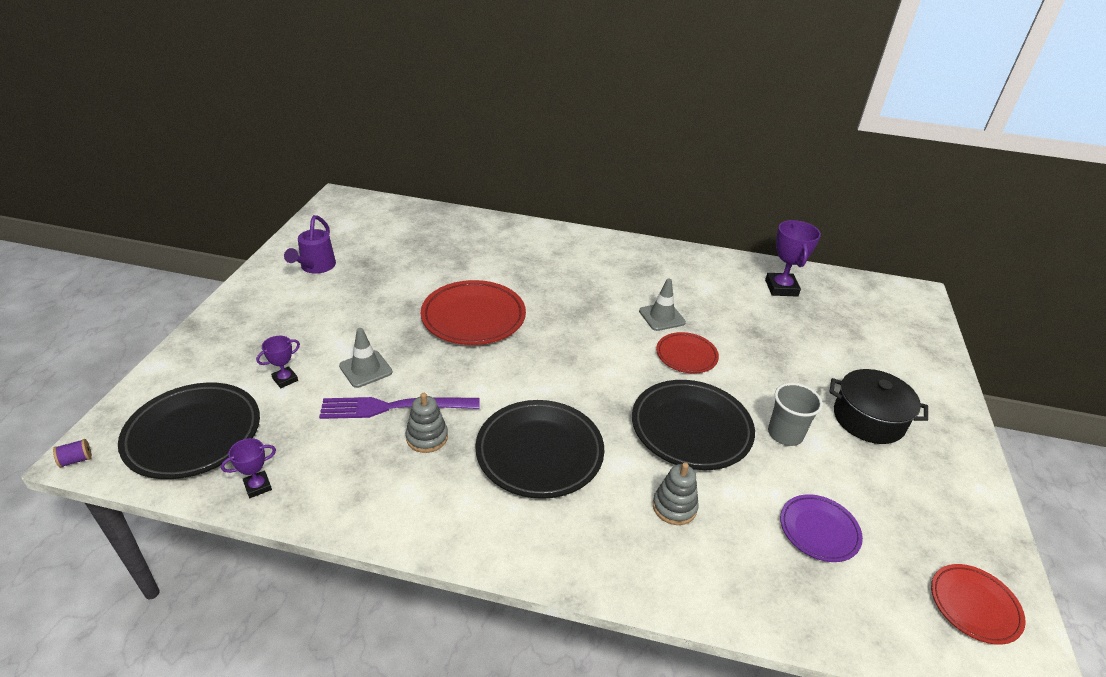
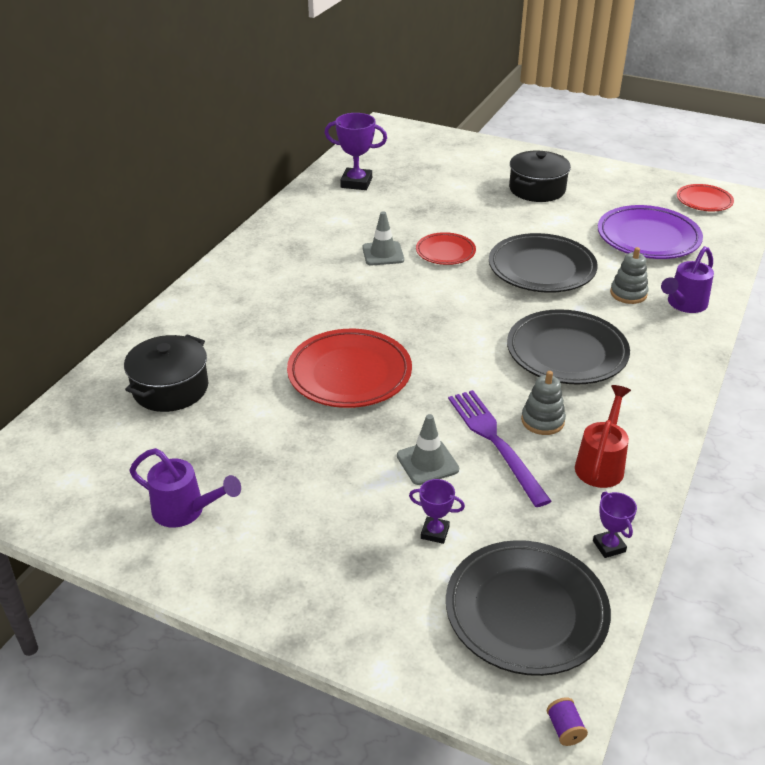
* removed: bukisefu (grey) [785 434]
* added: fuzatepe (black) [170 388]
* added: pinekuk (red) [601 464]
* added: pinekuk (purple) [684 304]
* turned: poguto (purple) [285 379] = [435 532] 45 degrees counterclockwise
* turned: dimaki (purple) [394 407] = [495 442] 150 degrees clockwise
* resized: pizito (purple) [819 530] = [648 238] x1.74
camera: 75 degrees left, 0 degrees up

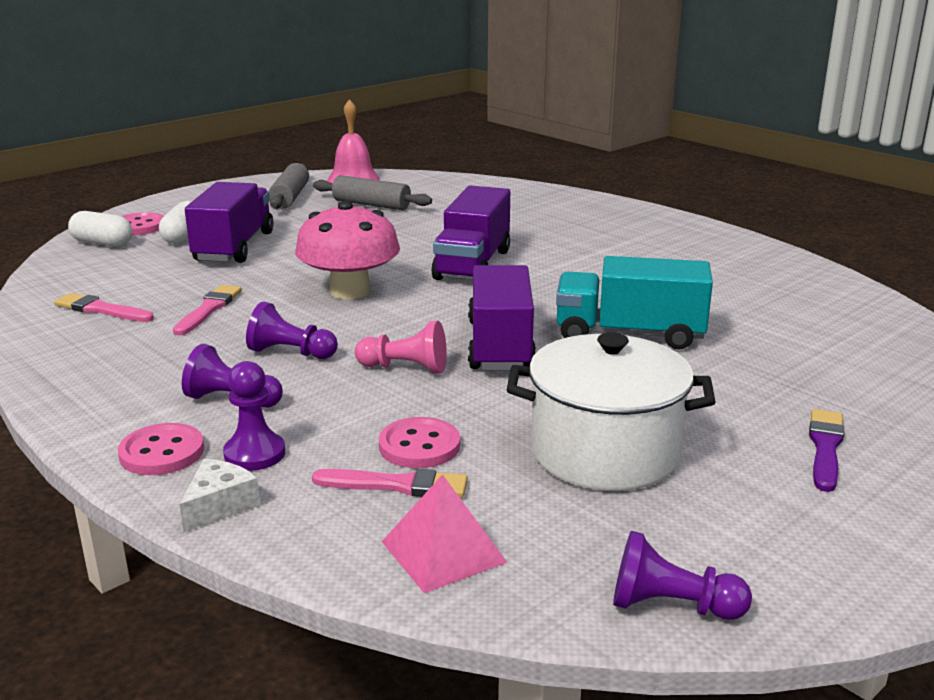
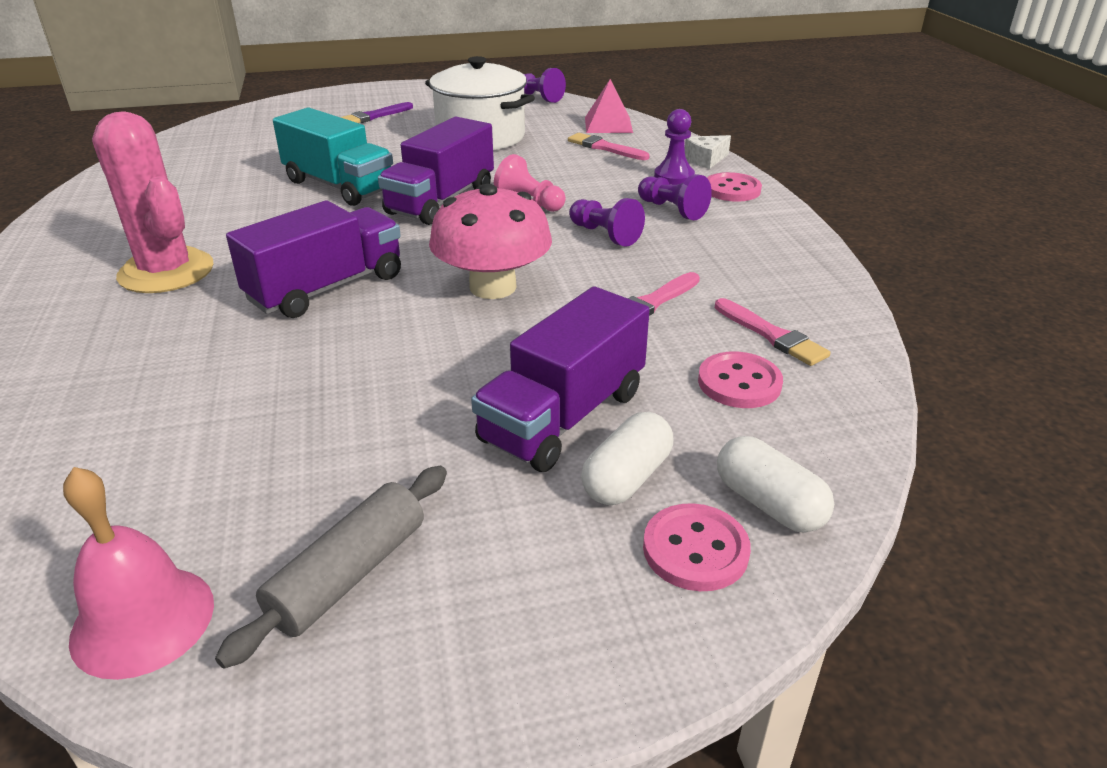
* removed: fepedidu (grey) [371 205]
* added: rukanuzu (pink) [166 272]
* moved: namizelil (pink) [419 446] to [739 383]
camera: 150 degrees left, 10 degrees up

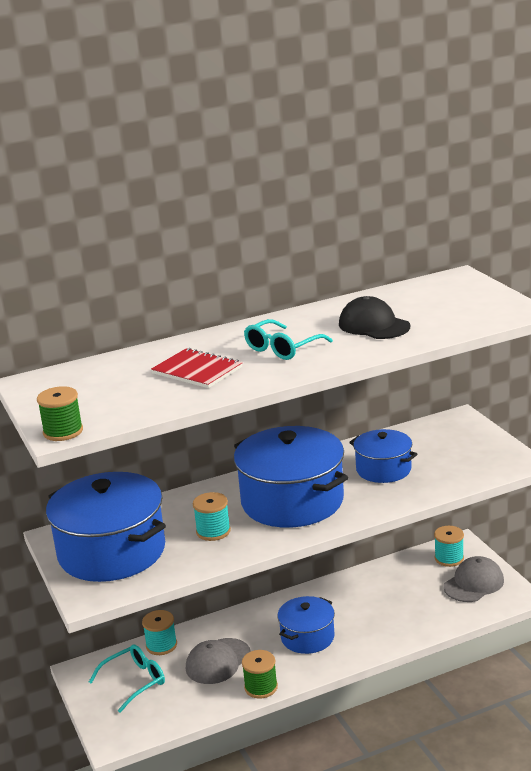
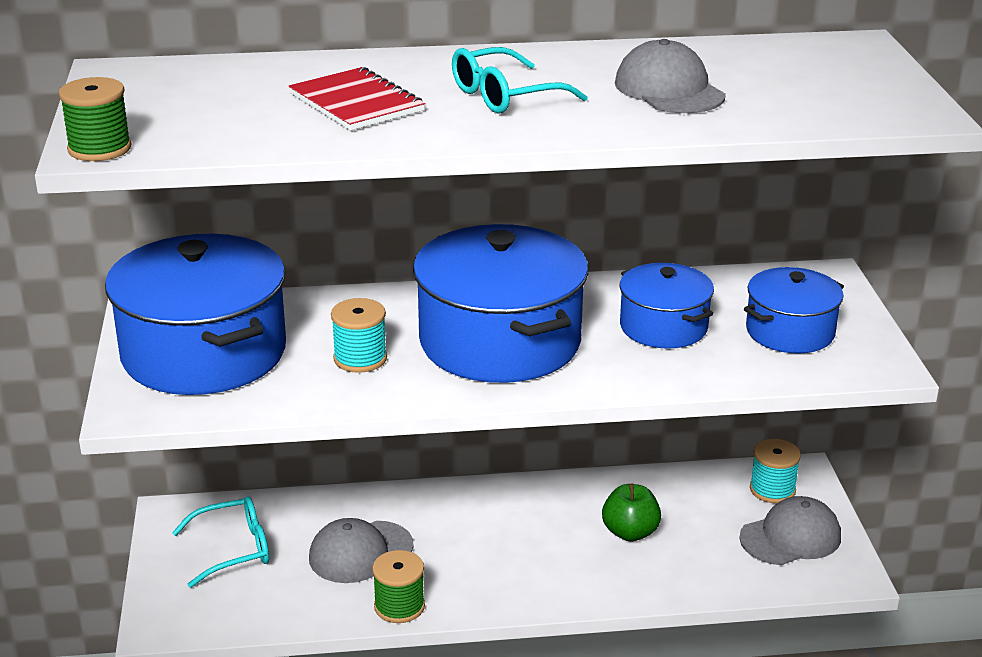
* removed: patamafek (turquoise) [161 645]
* added: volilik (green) [630 532]
* moved: fuzatepe (blue) [307 637] to [790 331]
* recoloured: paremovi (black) [374 325] to paremovi (grey) [669 90]
camera: 15 degrees right, 5 degrees up

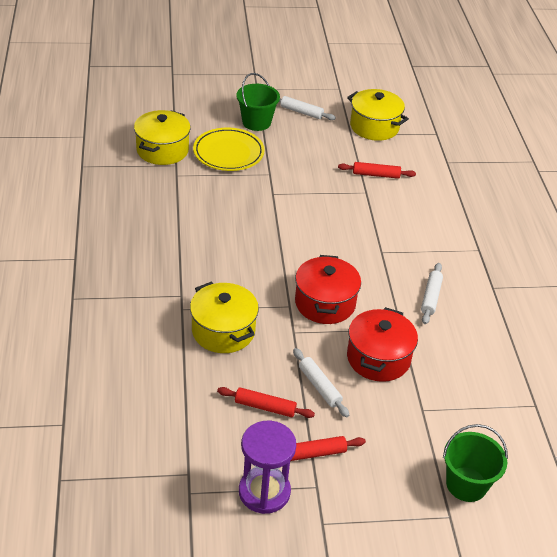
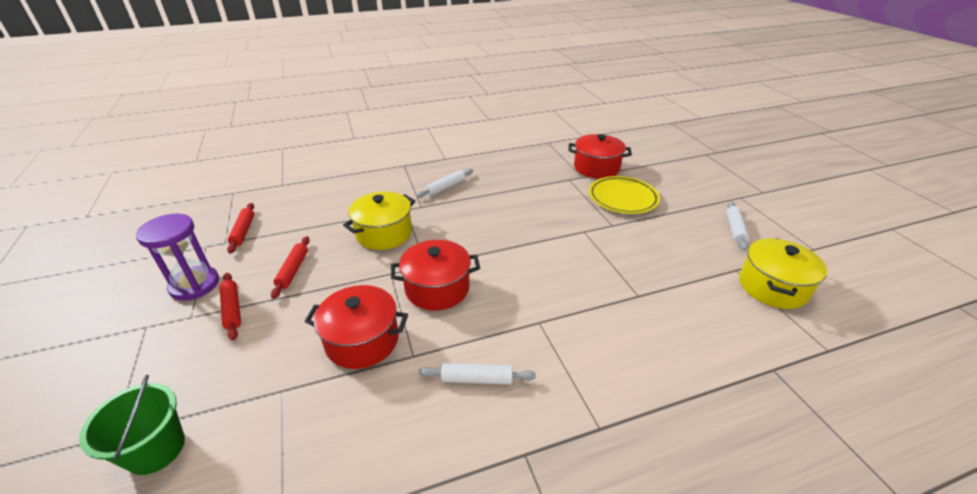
* removed: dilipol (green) [256 122]
* moved: fepedidu (white) [319 386] to [446 187]
* moved: fepedidu (red) [376 175] to [243 231]
* recoloured: fuzatepe (yellow) [162 150] to fuzatepe (red) [596 168]
camera: 80 degrees right, 5 degrees down

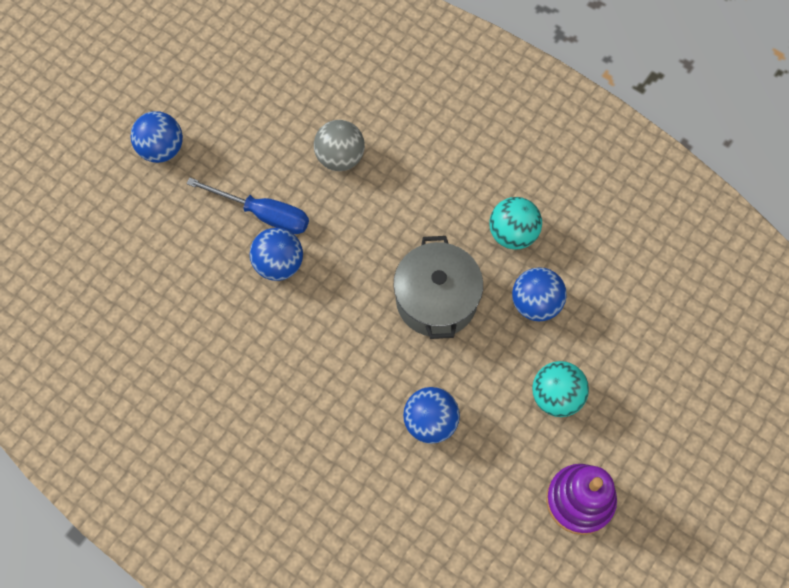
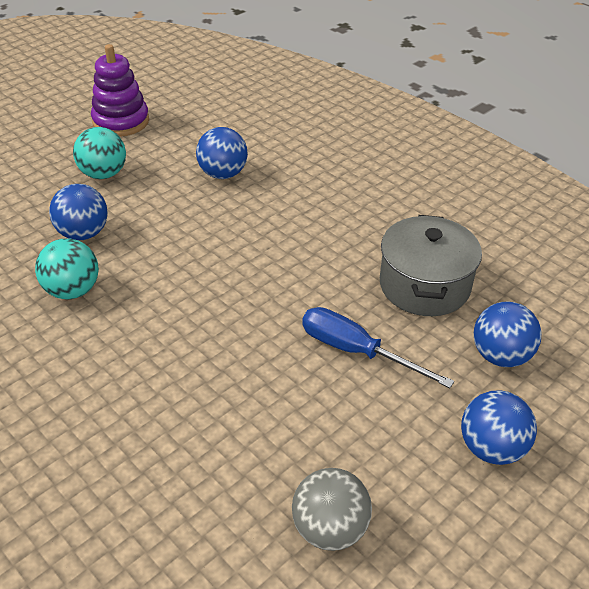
* moved: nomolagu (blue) [279 264] to [500 356]
* moved: nomolagu (grey) [340 157] to [330 529]
* moved: fuzatepe (grey) [436 299] to [424 285]
camera: 170 degrees left, 25 degrees down

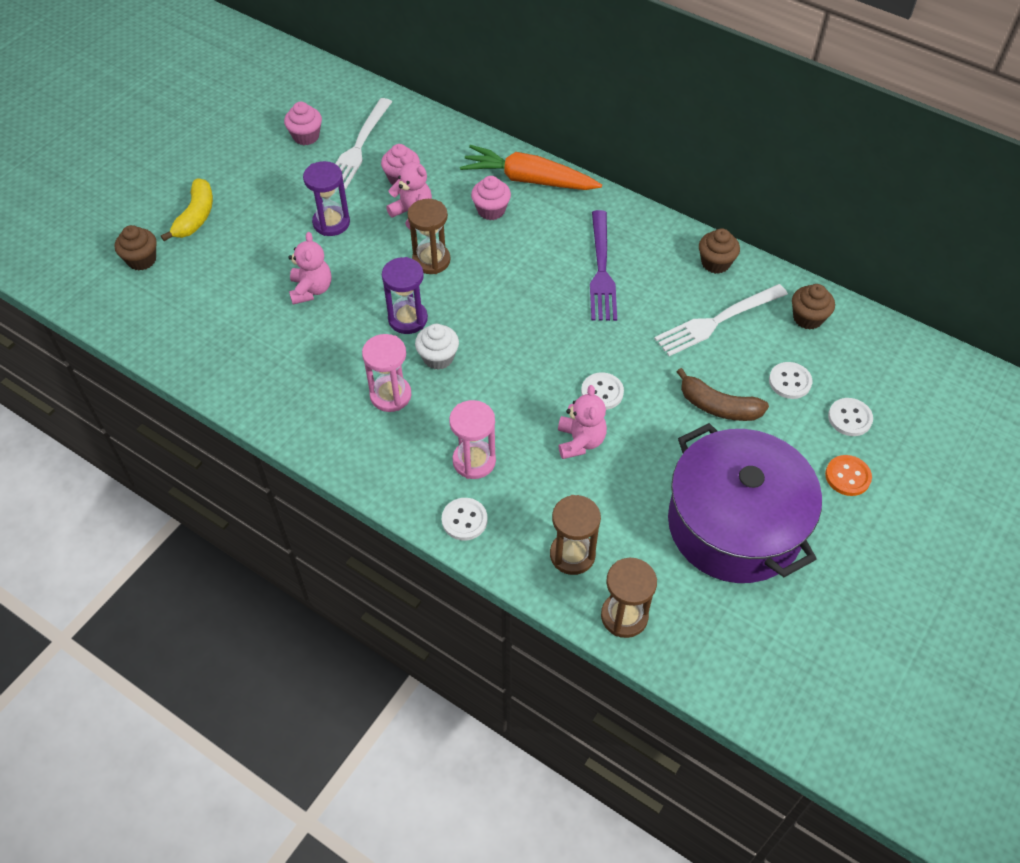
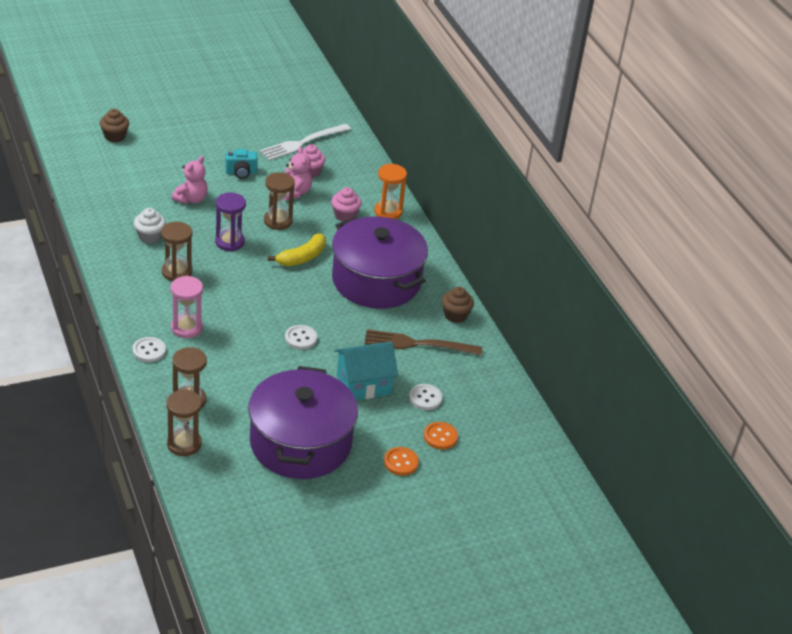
* removed: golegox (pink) [306 136]
* removed: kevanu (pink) [580 441]
* removed: golegox (brown) [808 318]
* moved: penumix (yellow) [196 217] to [302 257]
* moved: golegox (white) [438 357] to [150 236]
* replaced: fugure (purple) [331 223] to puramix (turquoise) [241 173]
* replaced: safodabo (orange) [528 180] to fugure (orange) [388 212]
* replaced: dimaki (purple) [602 271] to fuzatepe (purple) [376 281]
* replaced: penumix (brown) [718 406] to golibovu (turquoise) [363 384]
* recoloured: fugure (pink) [390 395] to fugure (brown) [177 272]
* recoloured: dimaki (white) [716 322] to dimaki (brown) [417 344]
* recoloured: namizelil (white) [849 418] to namizelil (orange) [440 437]
camera: 30 degrees right, 15 degrees down

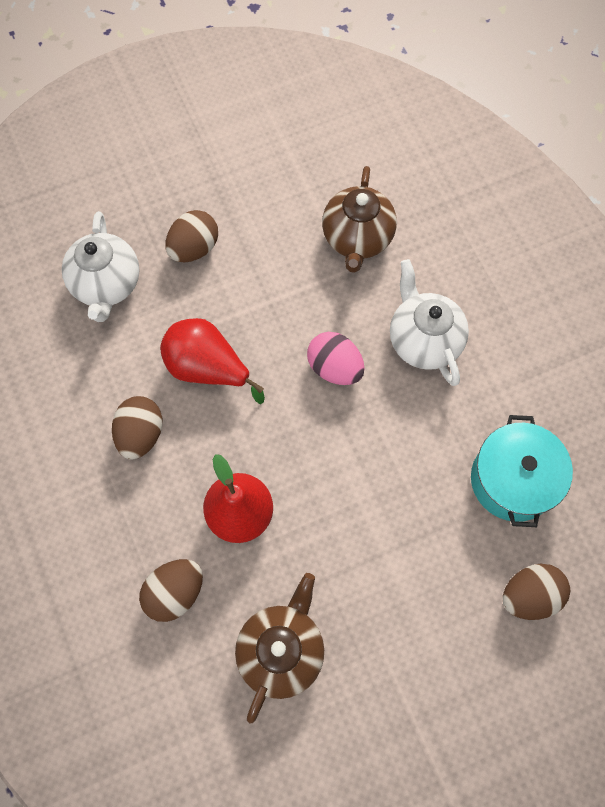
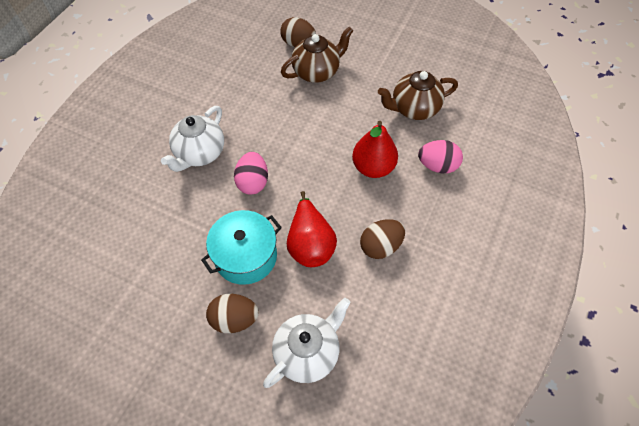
* moved: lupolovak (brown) [357 238] to [317 72]
* moved: fuzatepe (turquoise) [512 480] to [246 256]
* recoloured: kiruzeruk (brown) [175 592] to kiruzeruk (pink) [437 166]
camera: 130 degrees left, 10 degrees down

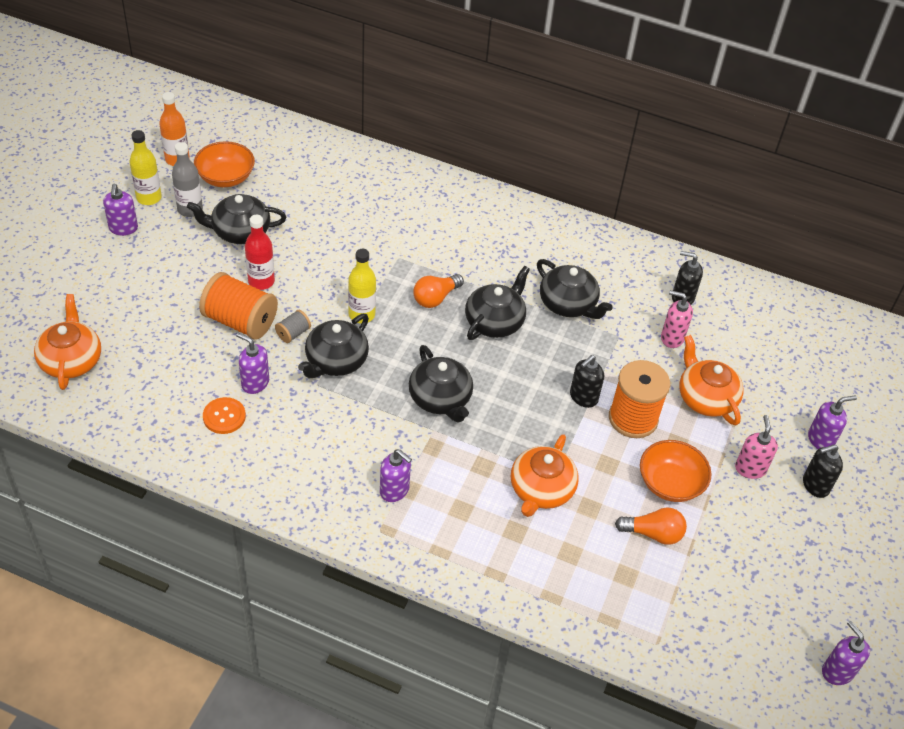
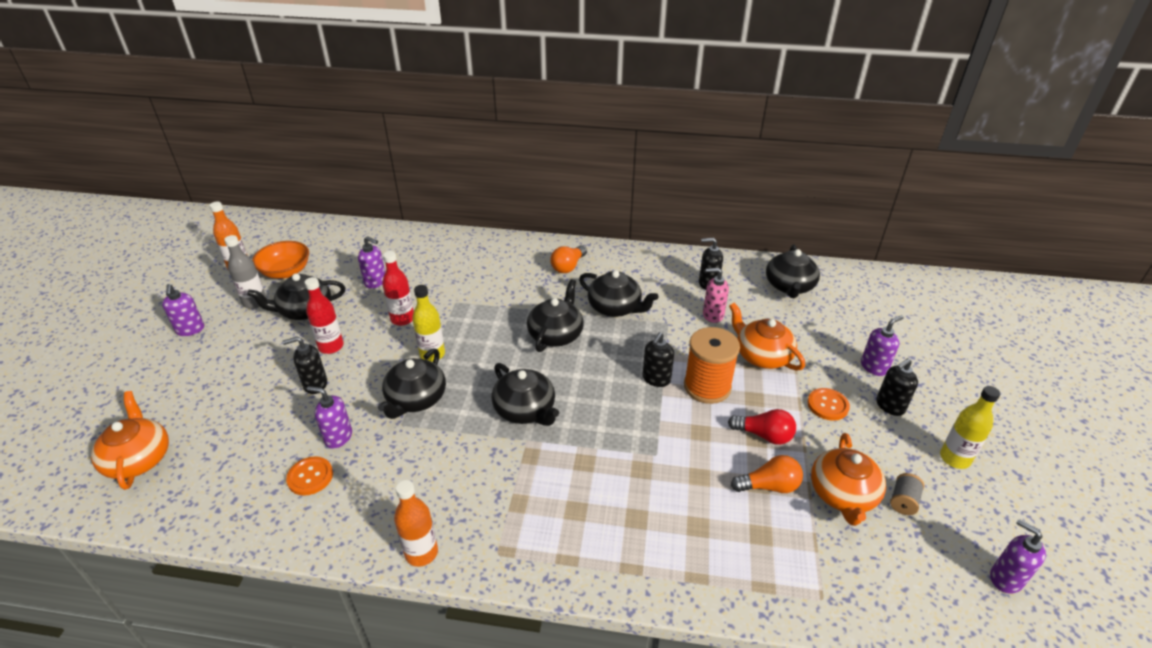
* added: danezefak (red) [402 319]
* added: danezefak (orange) [421 553]
* added: lupolovak (black) [789 286]
* moved: danezefak (yellow) [149 198] to [954 458]
* moved: patamafek (grey) [293 333] to [903 501]
* moved: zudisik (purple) [394 490] to [375 282]
* moved: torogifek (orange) [435 298] to [568 266]
* moved: lupolovak (orange) [541 490] to [843 494]
* replaced: patamafek (orange) [240 321] to zudisik (black) [315 384]
* replaced: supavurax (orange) [670 483] to torogifek (red) [764 435]
* replaced: zudisik (pink) [750 468] to namizelil (orange) [827 405]
camera: 10 degrees left, 10 degrees down

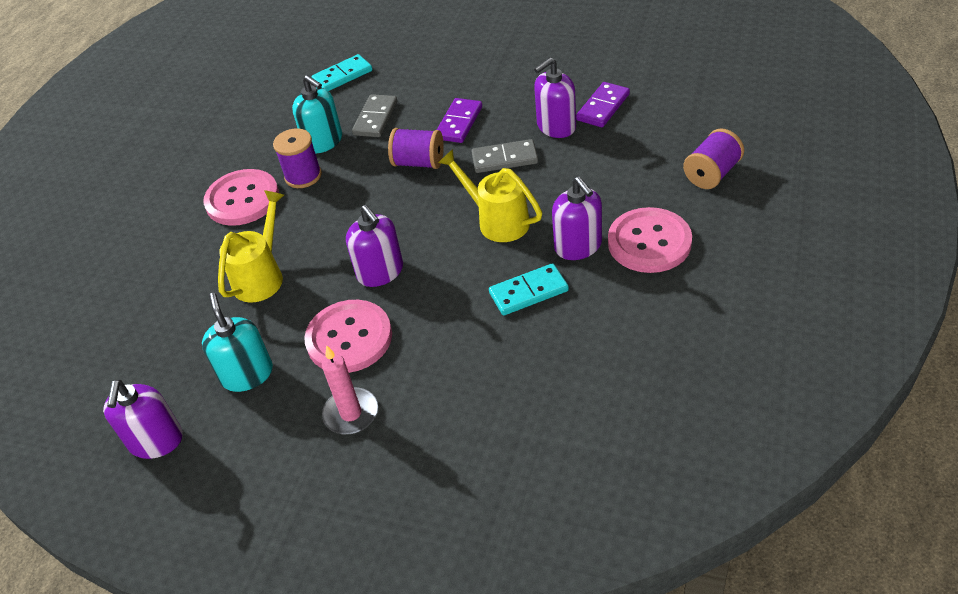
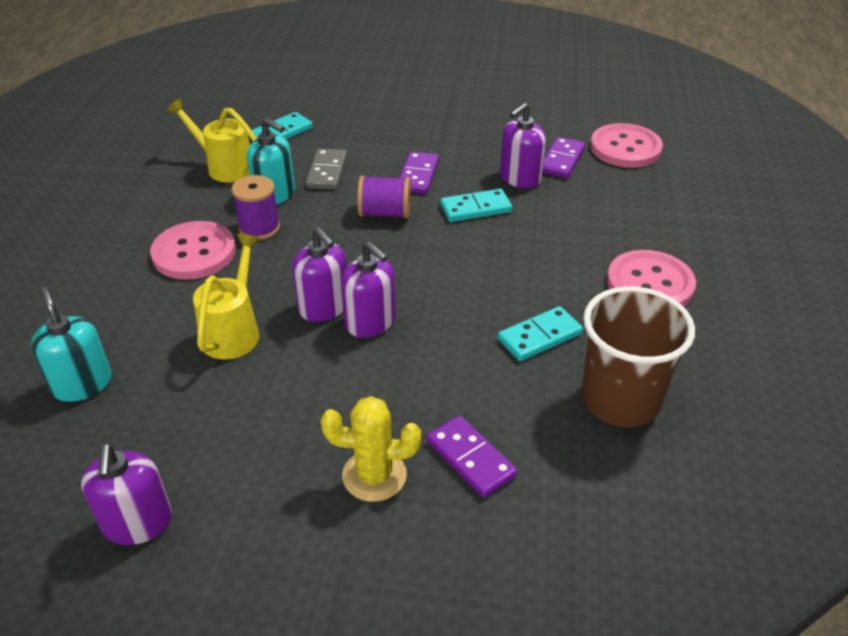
* removed: patamafek (purple) [712 174]
* added: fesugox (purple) [470 458]
* added: bukisefu (brown) [620 400]
* moved: zudisik (turquoise) [247 374] to [82 384]
* moved: namizelil (pink) [349 338] to [625 148]
* moved: pinekuk (yellow) [497 221] to [225 167]
* moved: zudisik (purple) [578 246] to [324 307]
* replaced: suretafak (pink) [351 413] to rukanuzu (yellow) [374 475]
* recoloured: fesugox (grey) [504 159] to fesugox (turquoise) [475 208]
camera: 15 degrees left, 5 degrees down

